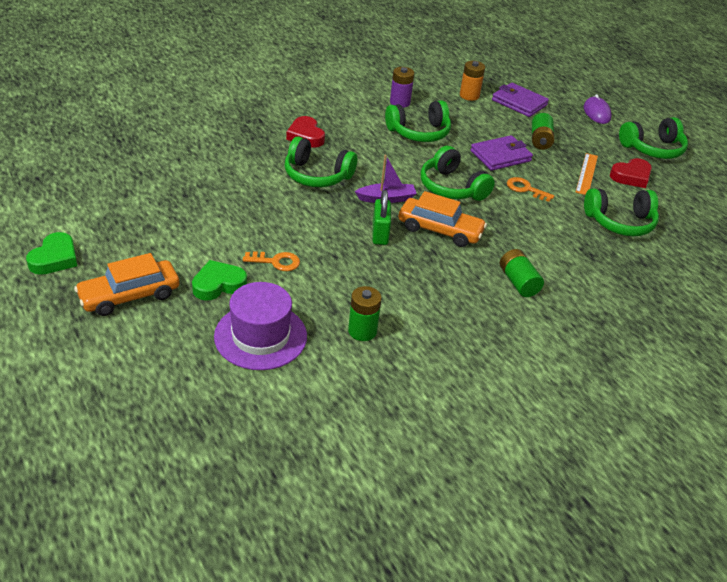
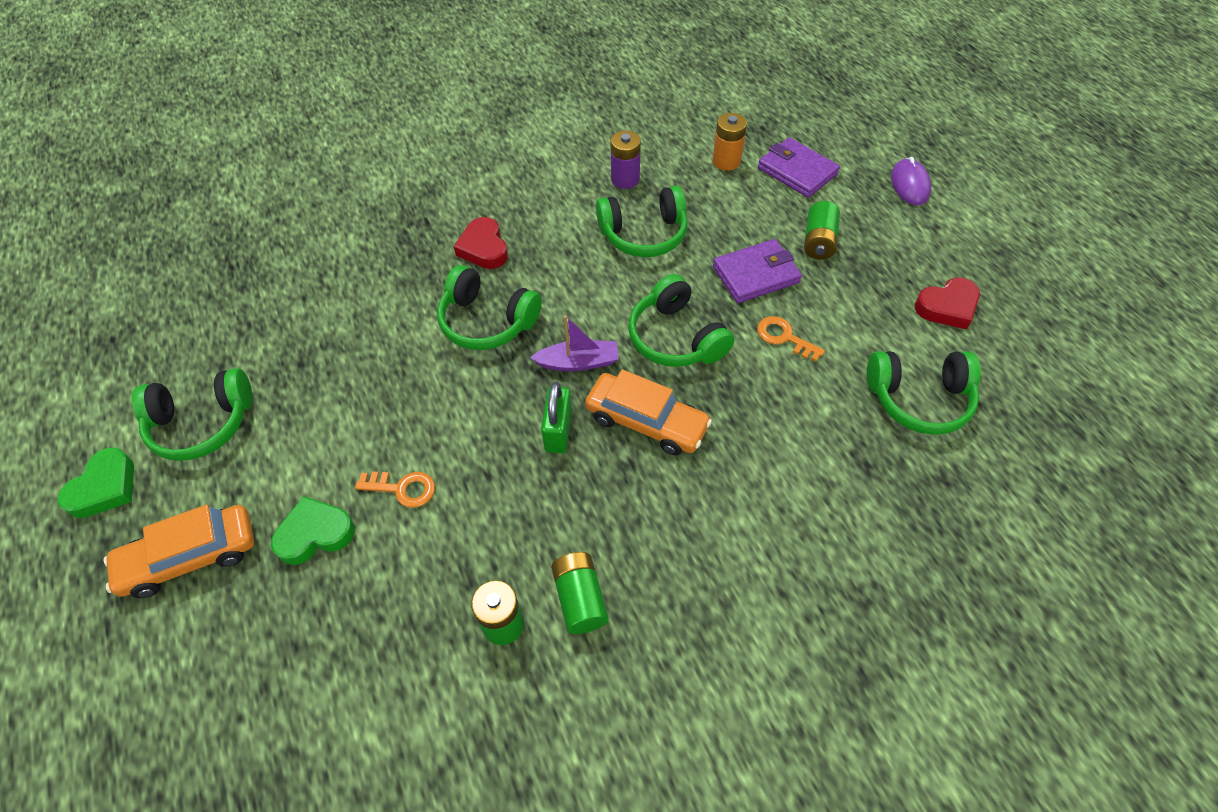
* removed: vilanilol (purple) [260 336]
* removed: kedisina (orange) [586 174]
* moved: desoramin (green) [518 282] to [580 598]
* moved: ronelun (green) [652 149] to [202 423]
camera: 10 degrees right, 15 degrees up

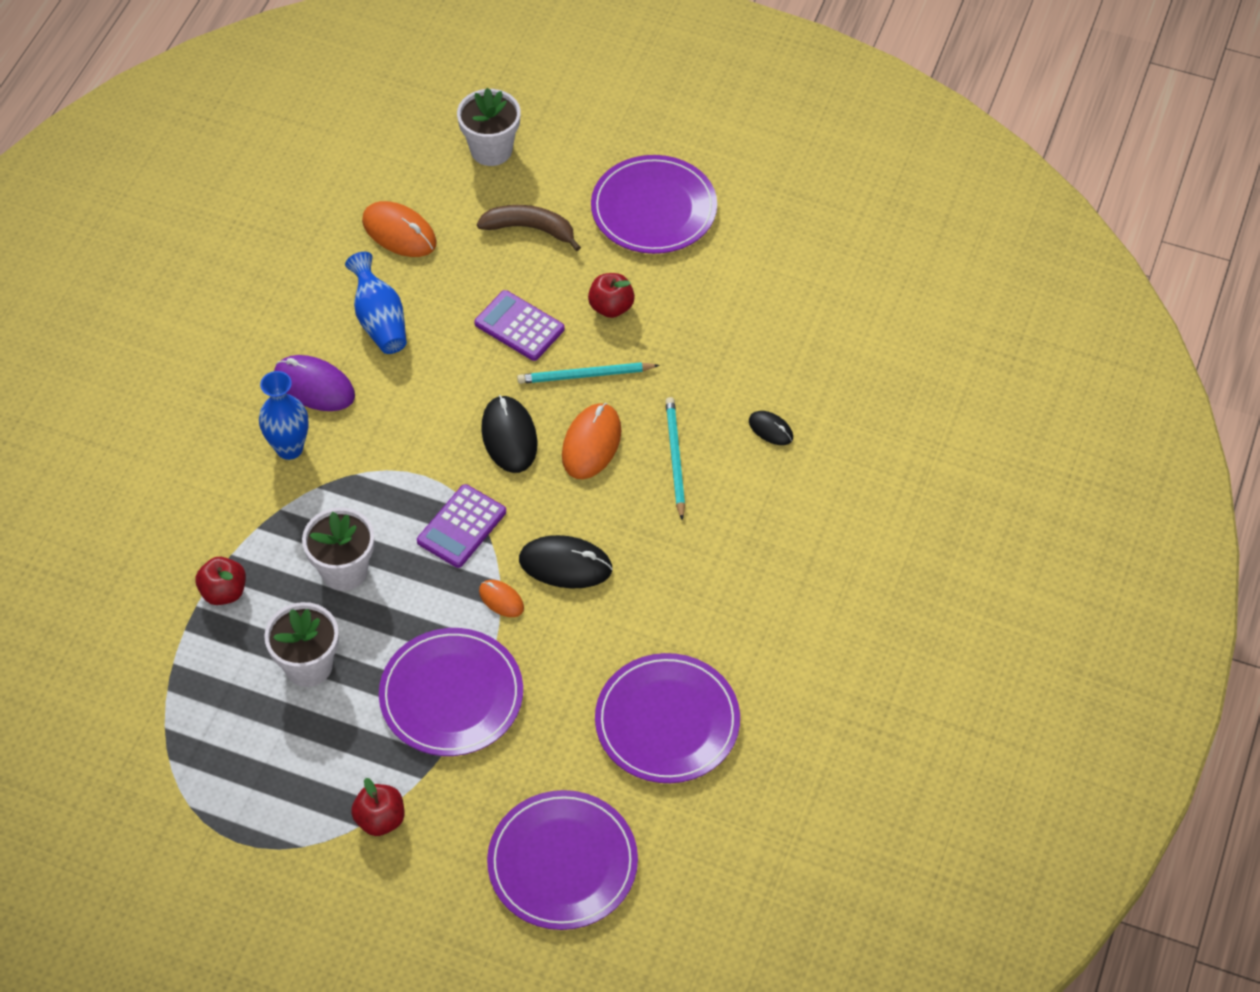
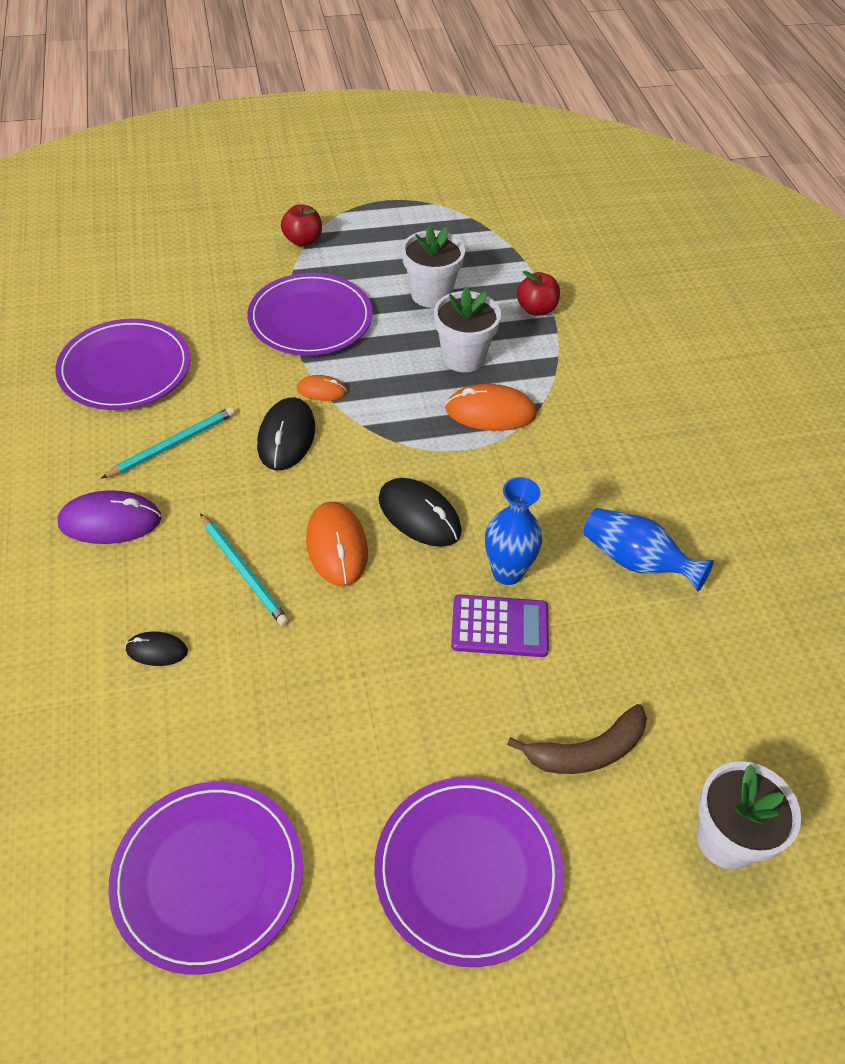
* removed: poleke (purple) [461 527]
* removed: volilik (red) [611 307]
* moved: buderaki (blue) [289 448] to [507 572]
* moved: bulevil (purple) [314 386] to [110 521]
* moved: bulevil (orange) [399 232] to [490 412]
* moved: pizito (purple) [562 863] to [208 876]
* moved: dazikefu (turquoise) [585 375] to [173 444]
* turned: bulevil (black) [565 564] = [286 437] 60 degrees counterclockwise
camera: 145 degrees right, 5 degrees down

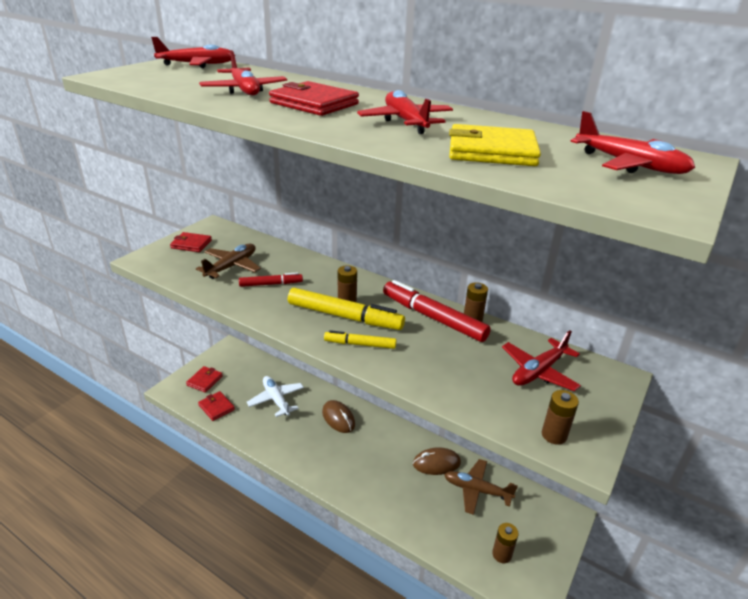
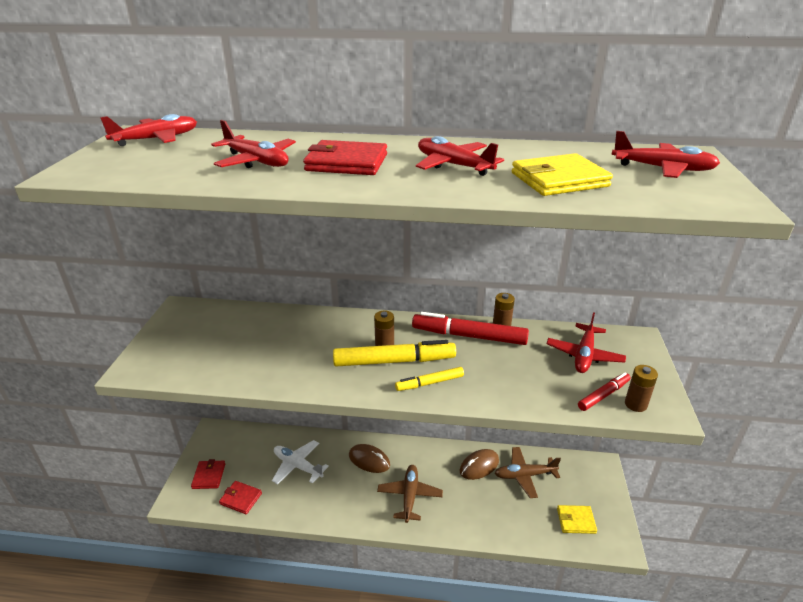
* removed: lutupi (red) [191 244]
* moved: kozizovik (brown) [232 266] to [409 496]
* moved: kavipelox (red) [271 284] to [603 395]
* replaced: desoramin (brown) [502 554] to lutupi (yellow) [576 521]
camera: 25 degrees left, 0 degrees up

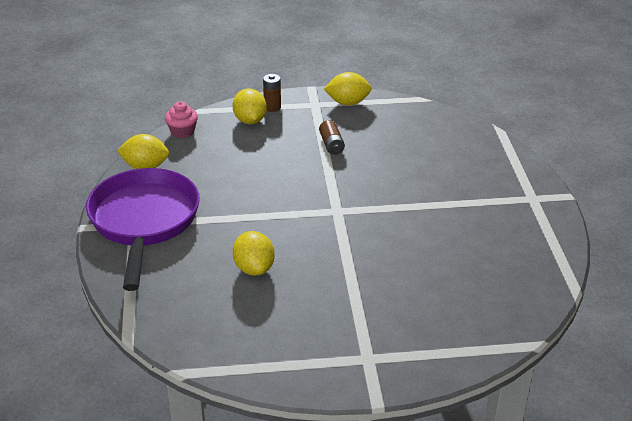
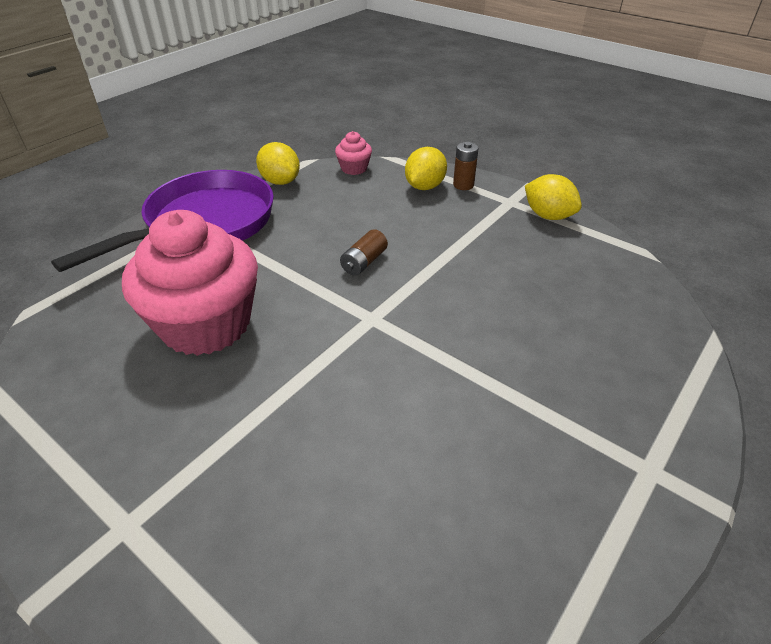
* moved: desoramin (brown) [331 145] to [364 262]
* replaced: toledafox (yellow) [254 268] to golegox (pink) [206 324]
camera: 45 degrees right, 5 degrees up

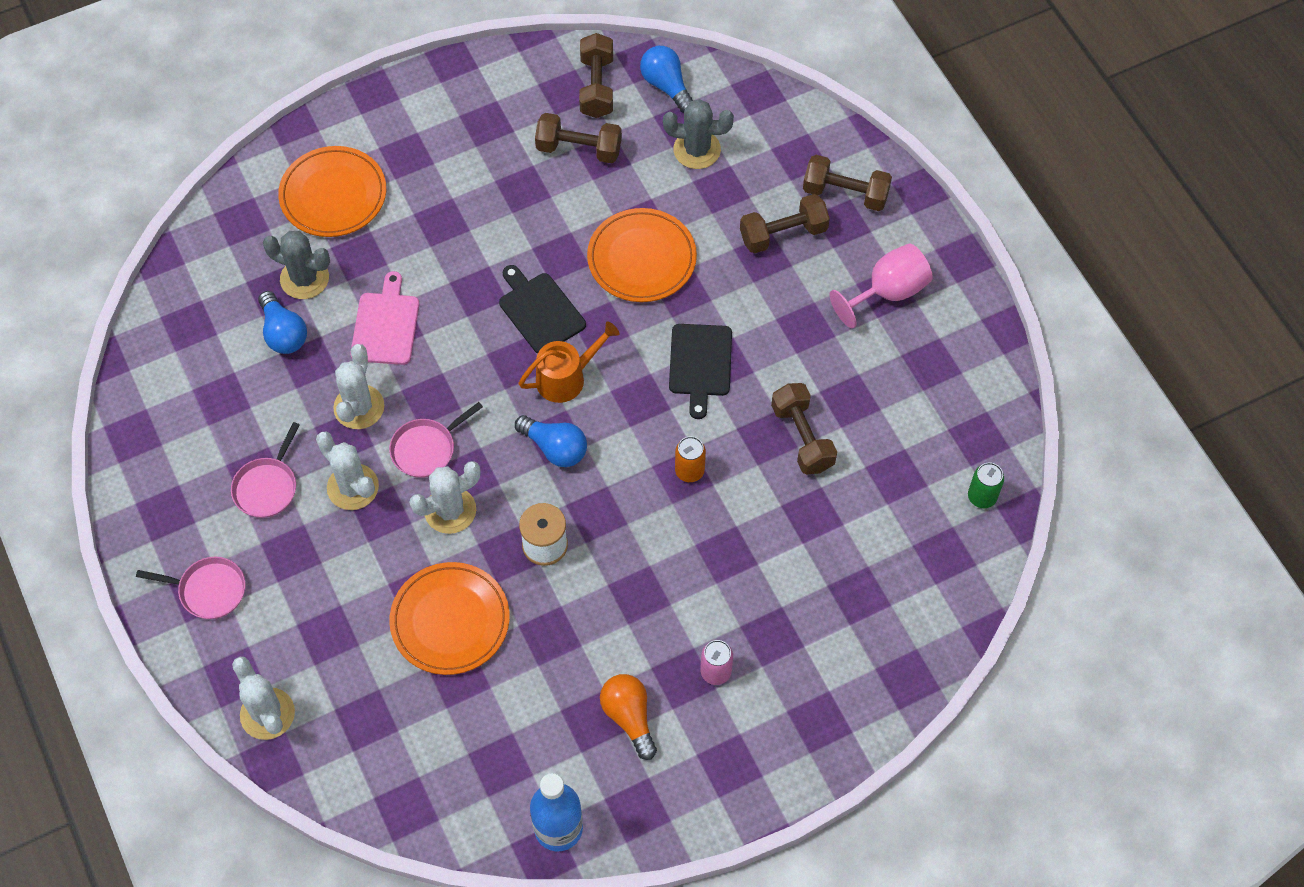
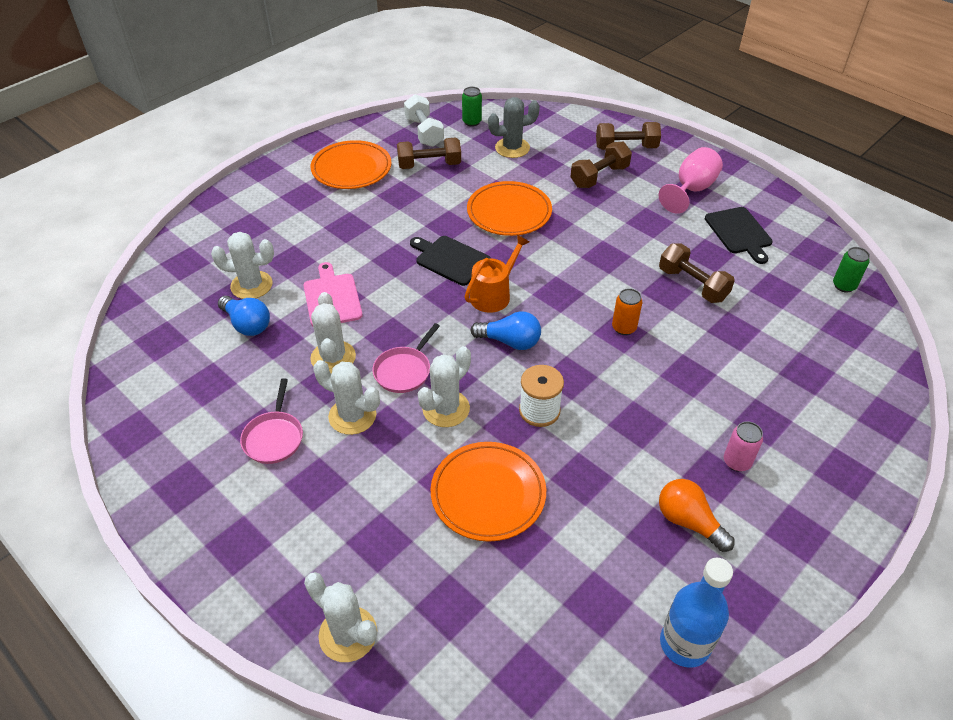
* removed: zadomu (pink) [208 590]
* moved: pizito (orange) [333 195] to [351 168]
* moved: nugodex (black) [700 364] to [739 232]
* replaced: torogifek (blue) [666 86] to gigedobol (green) [472 122]
* recoloured: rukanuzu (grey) [304 278] to rukanuzu (white) [251 285]
* recoloured: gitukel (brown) [596 86] to gitukel (white) [424 132]
camera: 20 degrees left, 15 degrees down

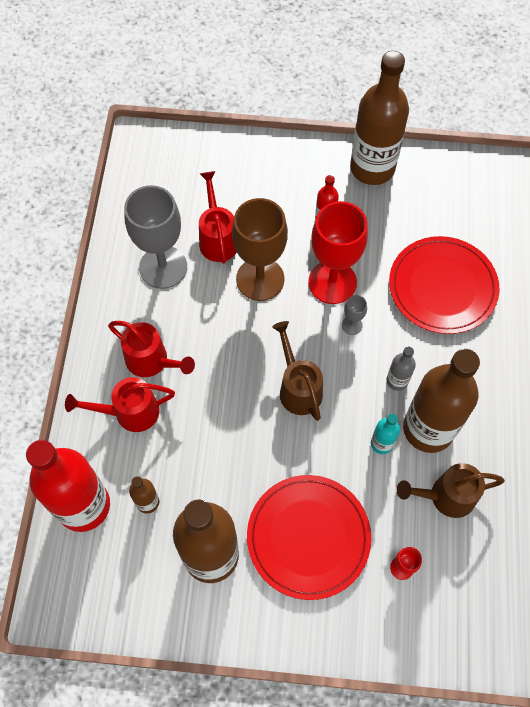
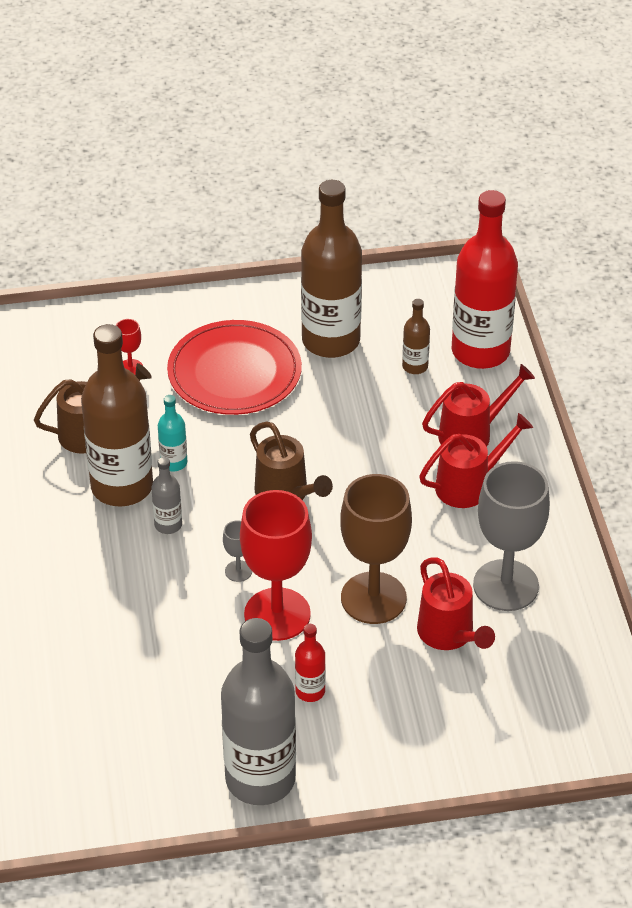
* removed: pizito (red) [442 287]
* recoloured: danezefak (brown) [372 168] to danezefak (grey) [260 779]
* turned: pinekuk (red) [152 361] = [470 485] 135 degrees clockwise
camera: 165 degrees right, 20 degrees down

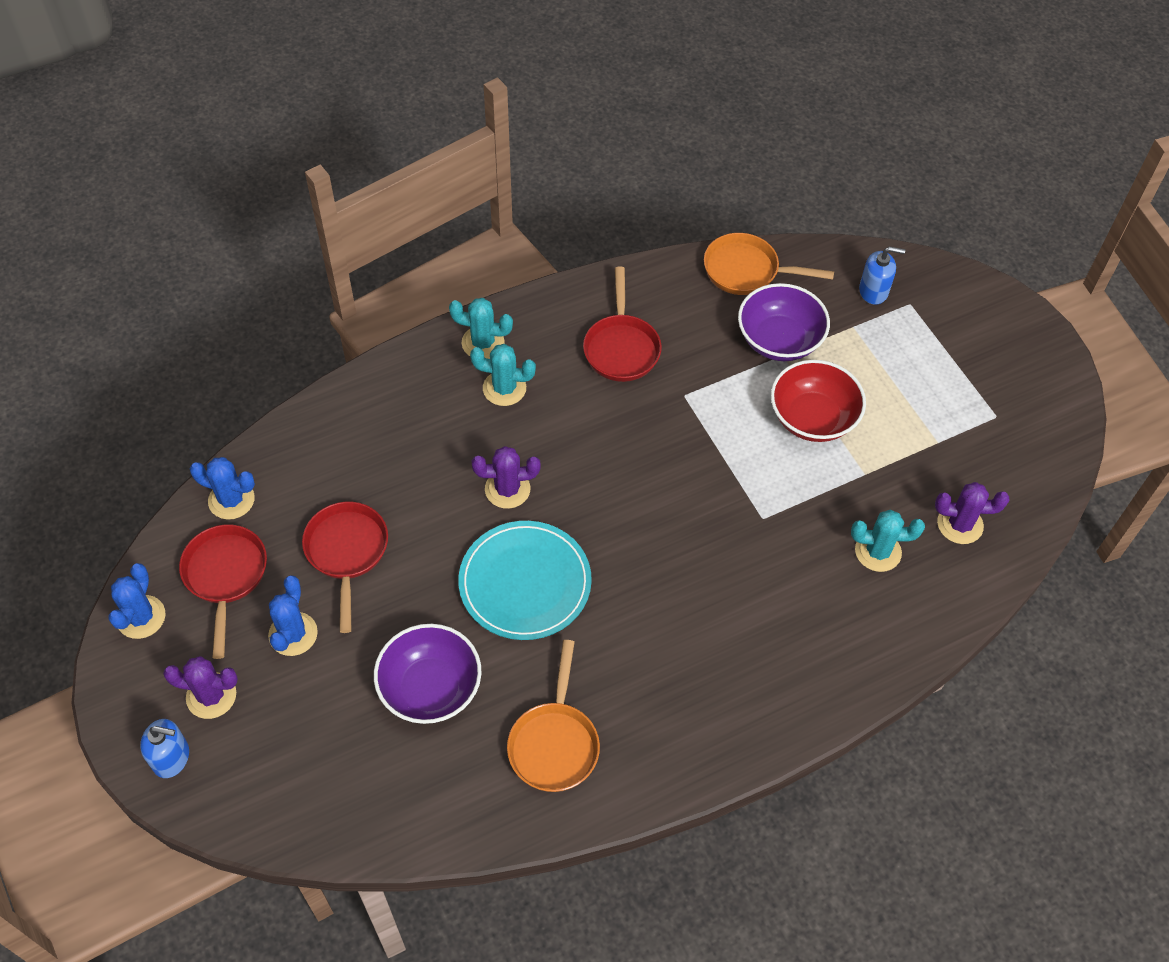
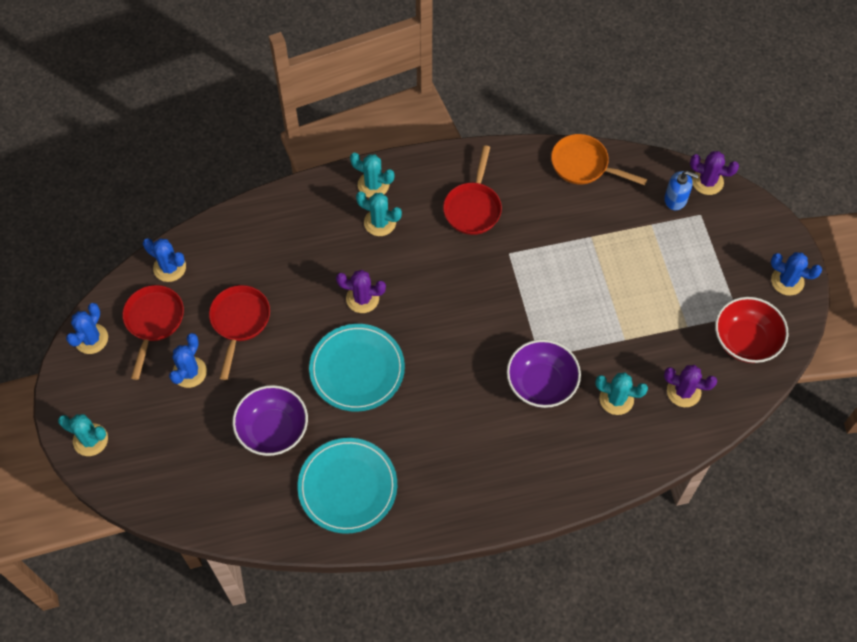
* added: rukanuzu (blue) [787 281]
* moved: rukanuzu (purple) [211 696] to [707 181]
* moved: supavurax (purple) [779 340] to [541 384]
* moved: supavurax (red) [812 418] to [745 340]
* replaced: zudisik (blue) [171 757] to rukanuzu (turquoise) [90 440]
* replaced: zadomu (orange) [554 743] to pizito (turquoise) [347 487]
camera: 15 degrees right, 5 degrees up

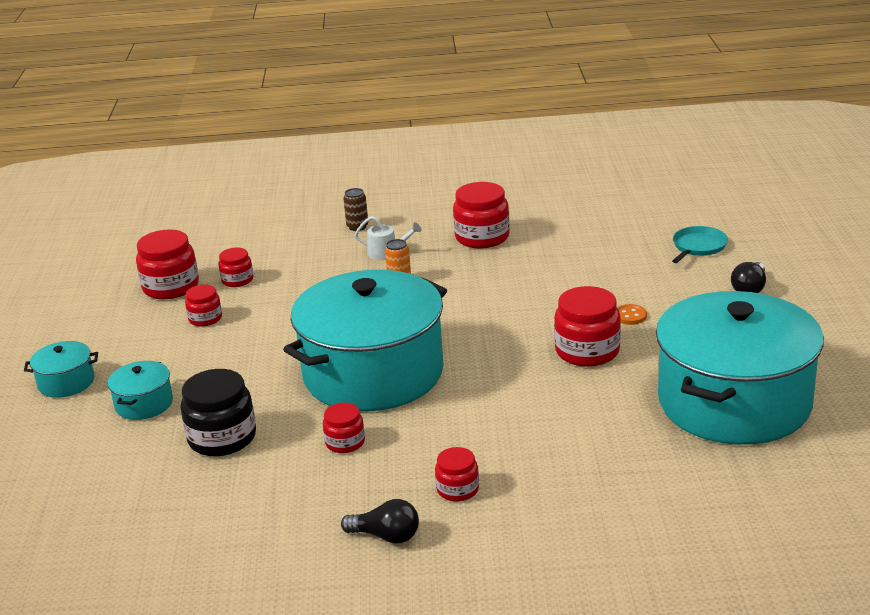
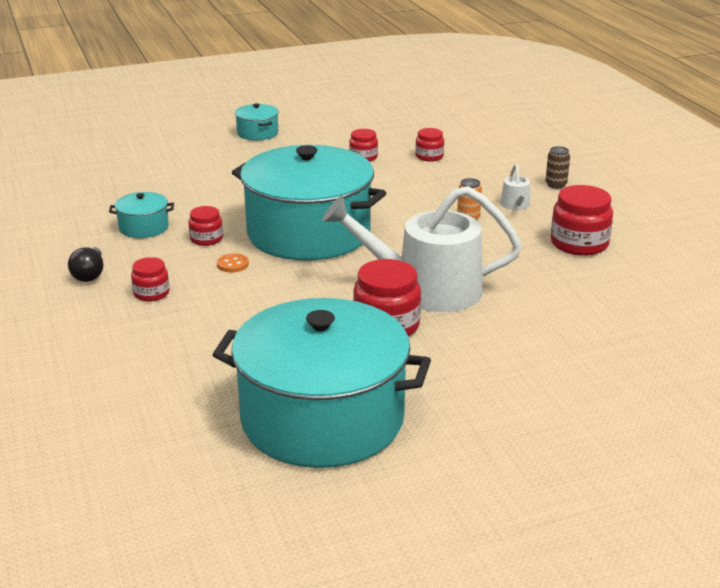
* removed: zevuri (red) [171 287]
* removed: zevuri (black) [222 438]
* removed: zadomu (turquoise) [698 247]
* removed: torogifek (black) [749 289]
* added: pinekuk (white) [427 289]
* moved: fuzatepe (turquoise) [144 404] to [143 227]
* moved: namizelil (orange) [630 316] to [232 264]
camera: 70 degrees right, 0 degrees up

